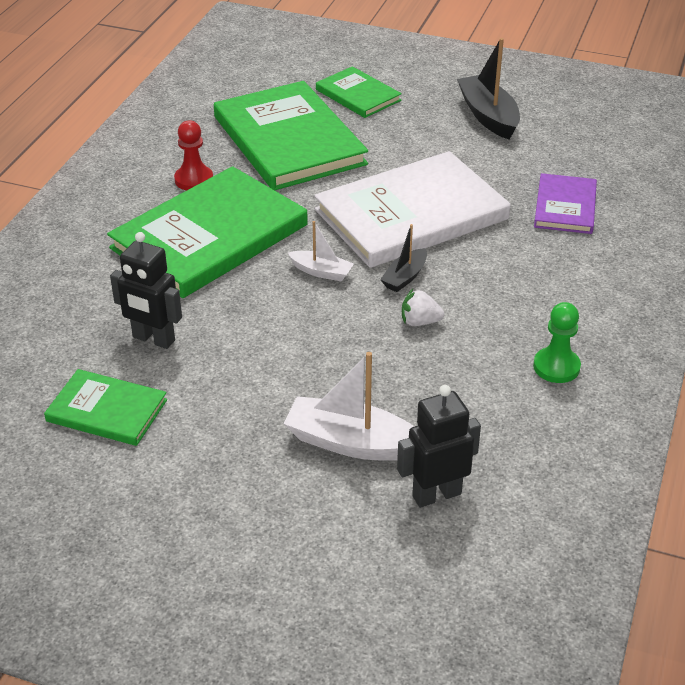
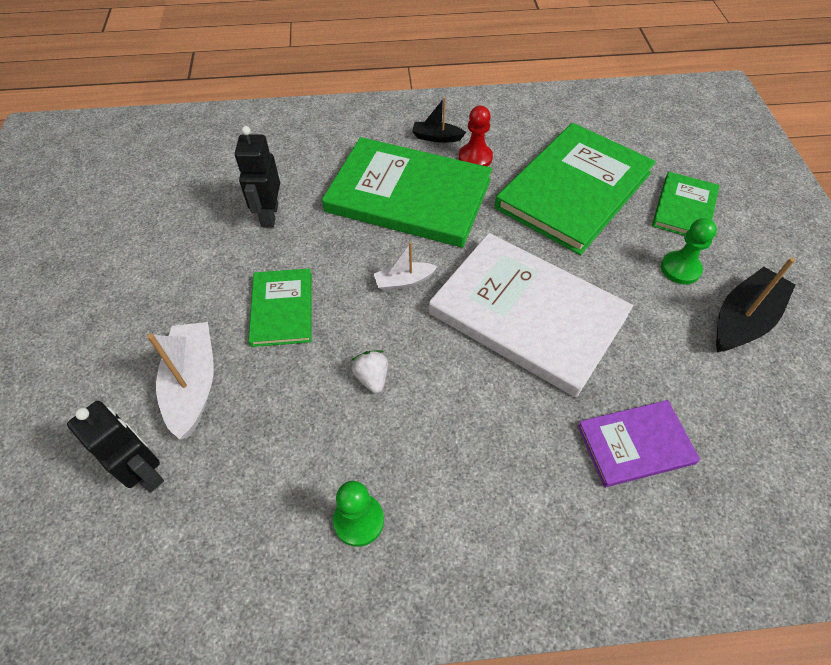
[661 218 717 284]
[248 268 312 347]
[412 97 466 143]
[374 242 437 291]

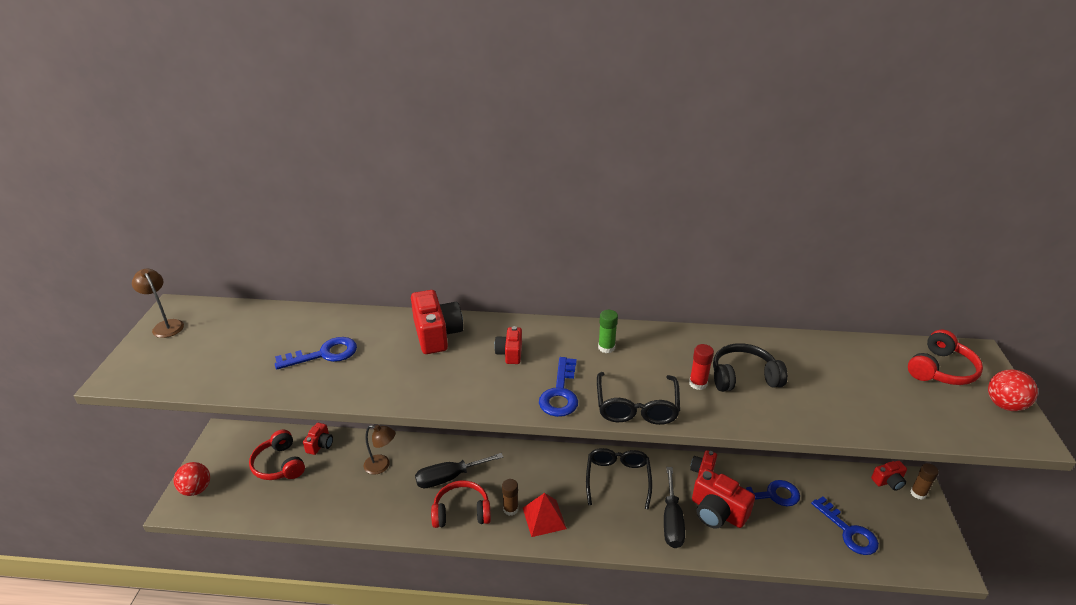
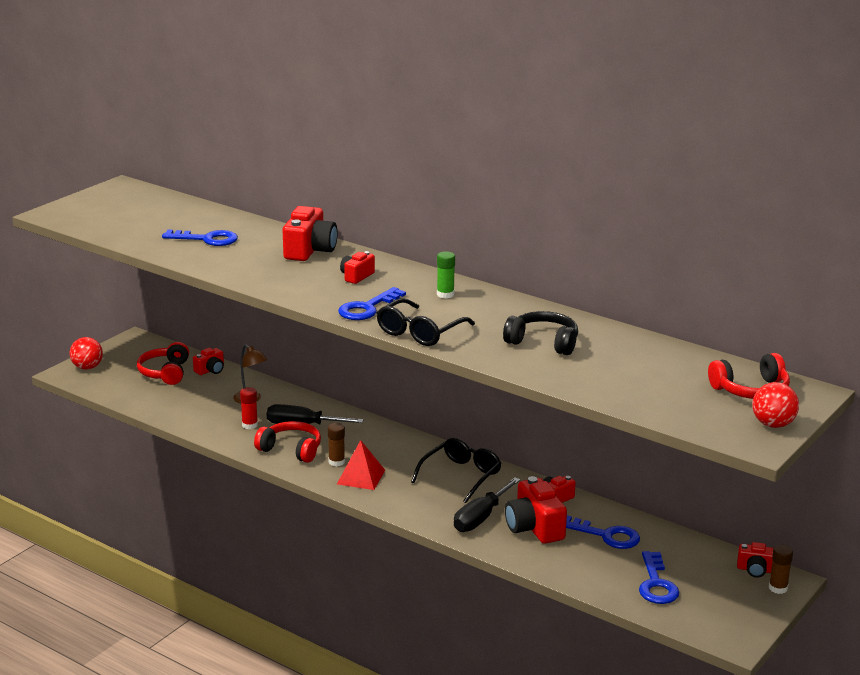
[132 269 184 338] (first image)
[240 387 258 429]

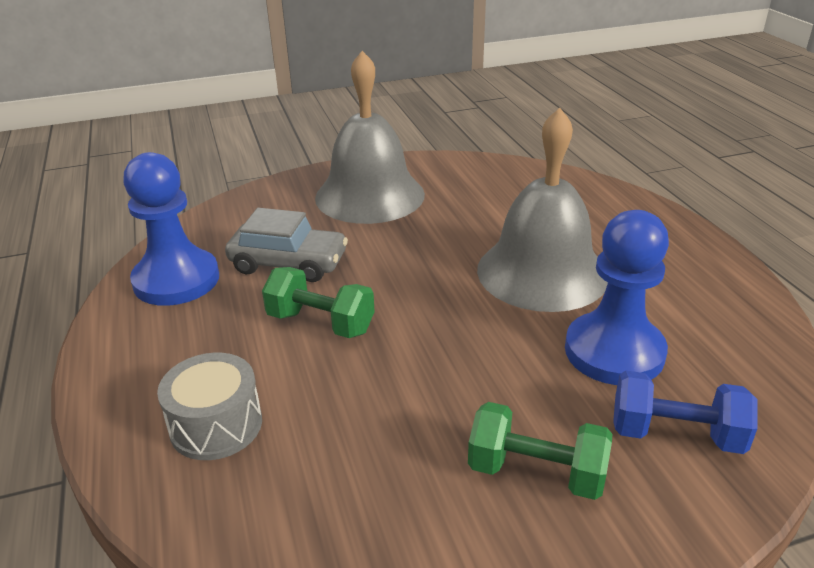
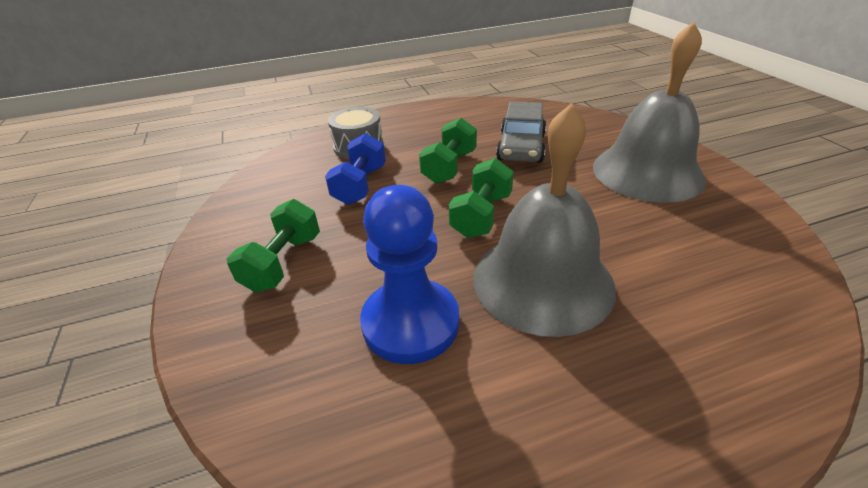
[123 152 219 306] (first image)
[449 158 514 238]
[325 133 386 205]

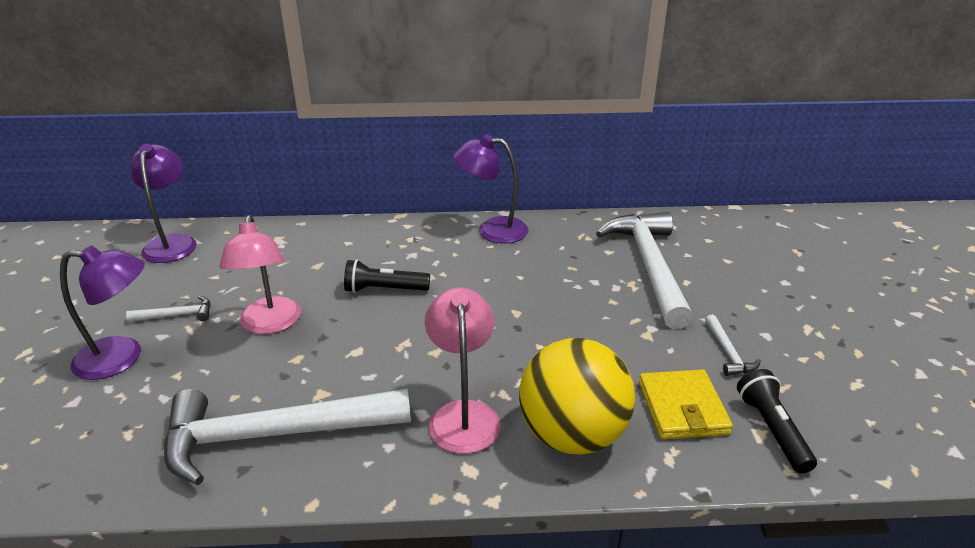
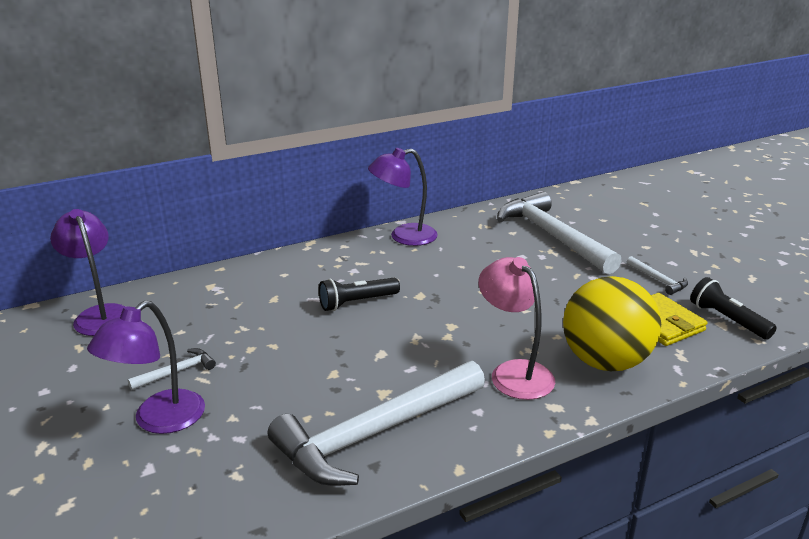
[219 215 301 334] (first image)
[87 300 205 434]

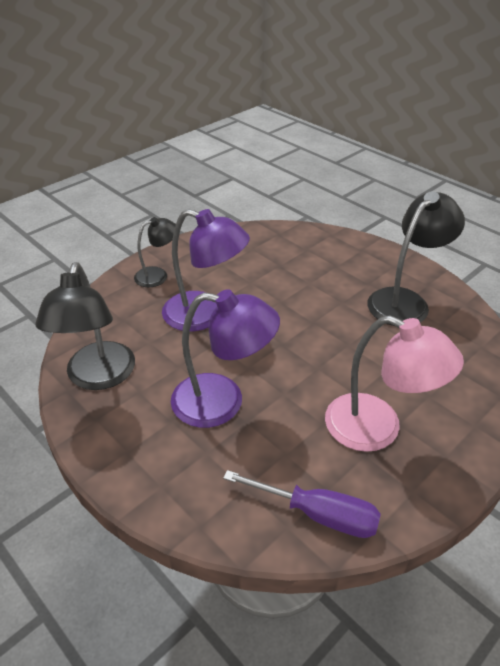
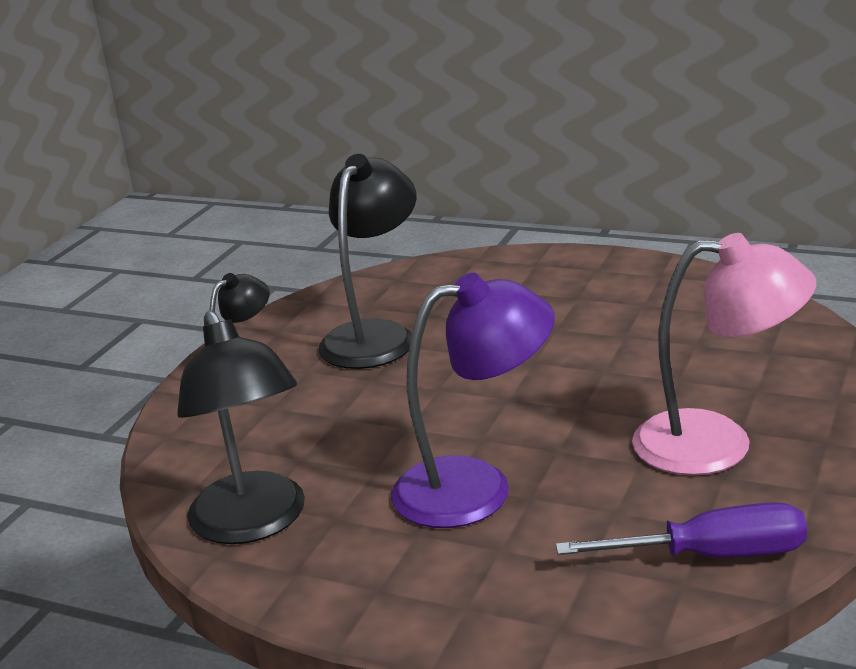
[162 209 250 331] (first image)
[318 154 417 369]

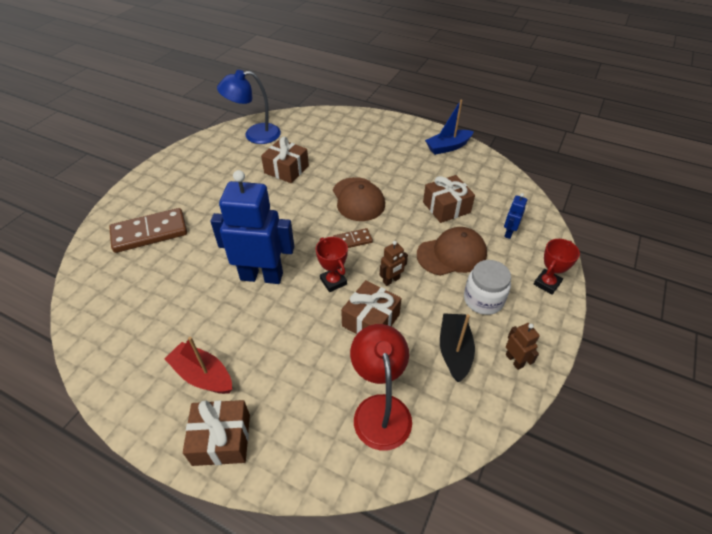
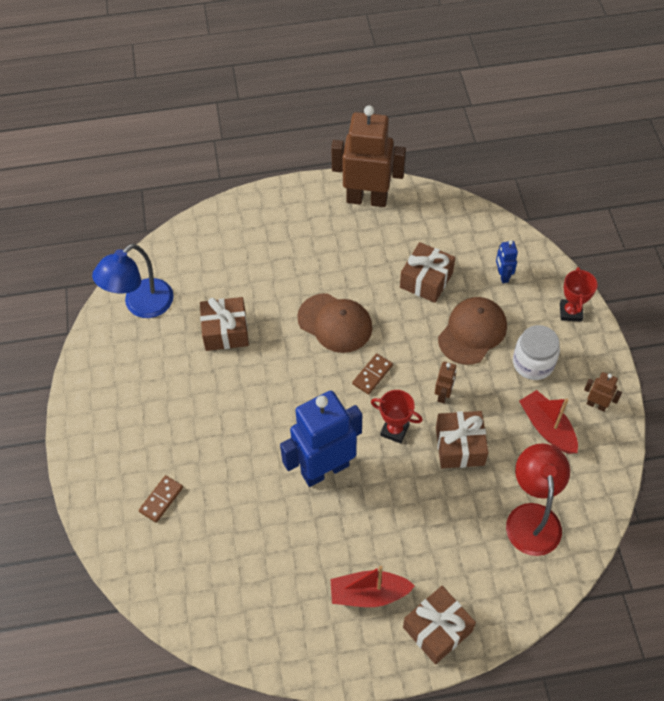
[331 105 406 207]
[519 390 578 454]
[506 443 570 556]
[139 475 183 523]

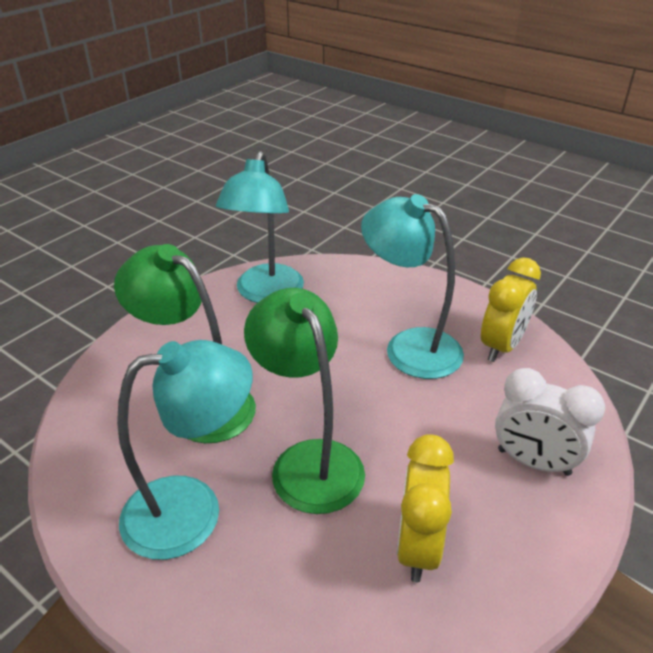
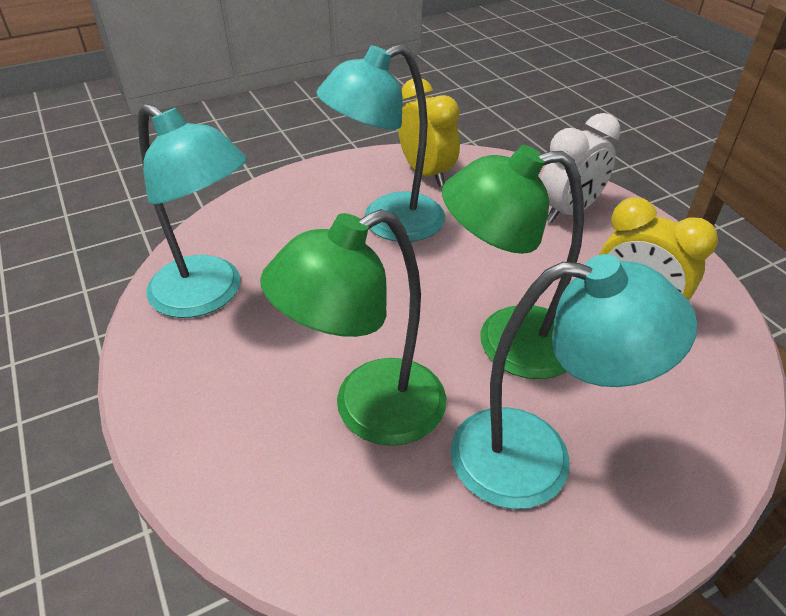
[451 254 698 509]

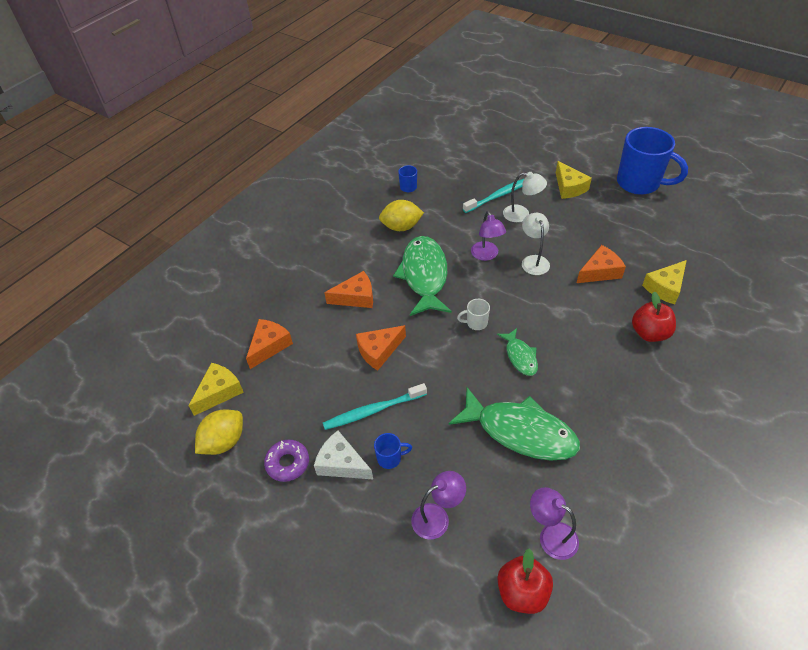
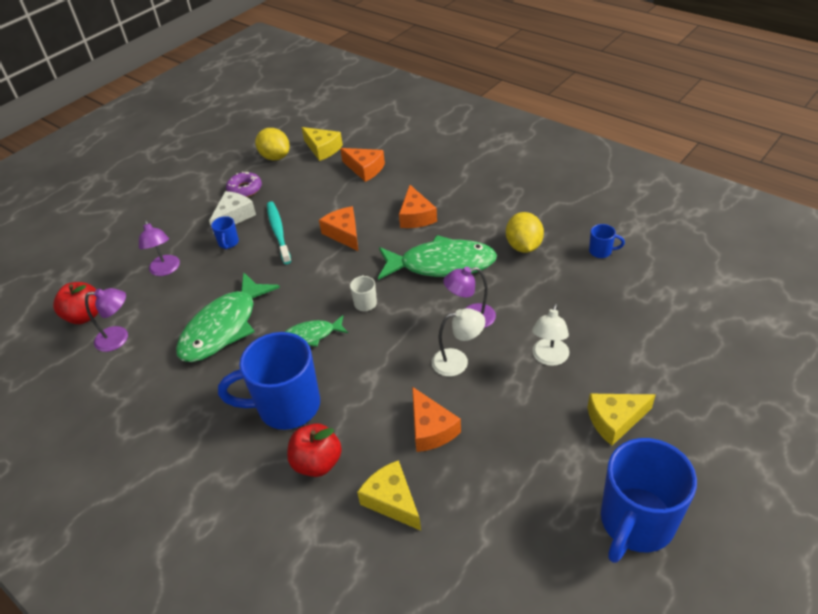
[463 179 524 213] (first image)
[218 332 320 430]
[85 288 128 352]

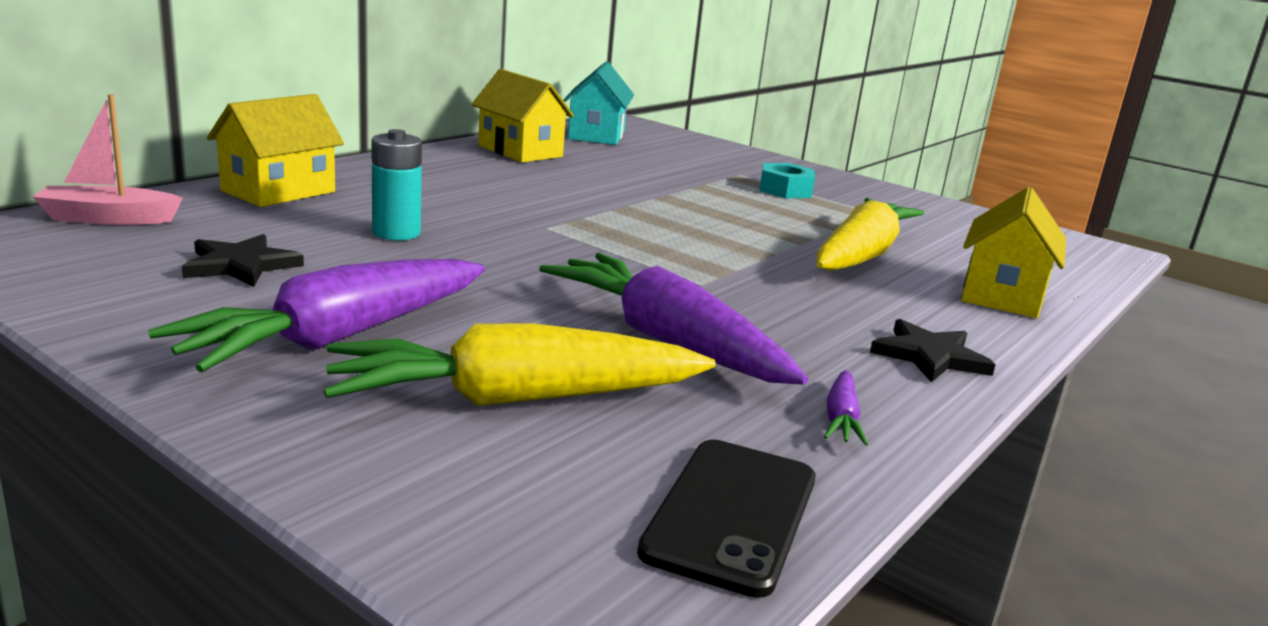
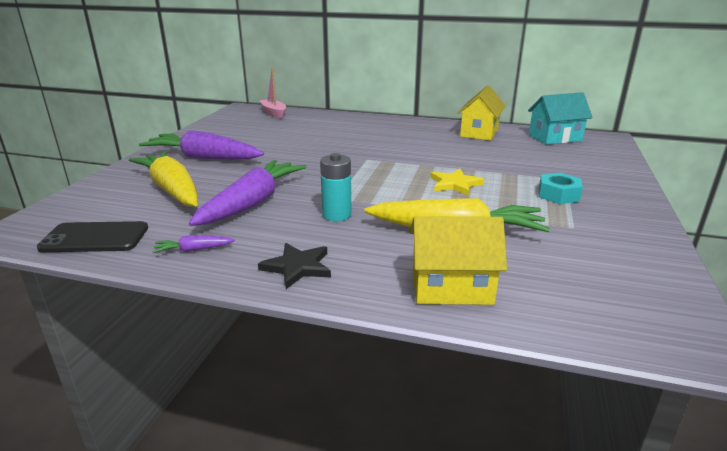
[182 234 304 287] (first image)
[207 94 344 207] (first image)
[430 169 484 196]
[320 153 351 221]

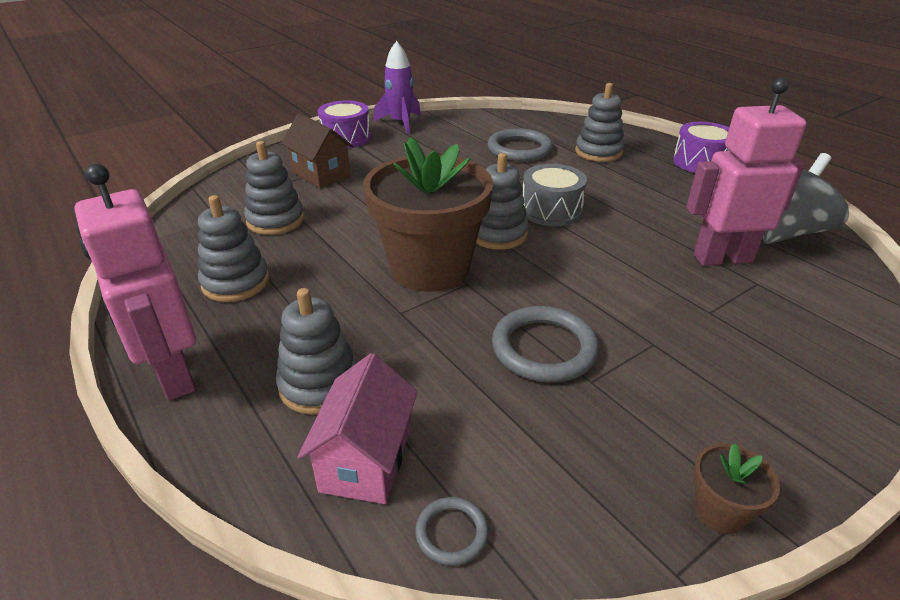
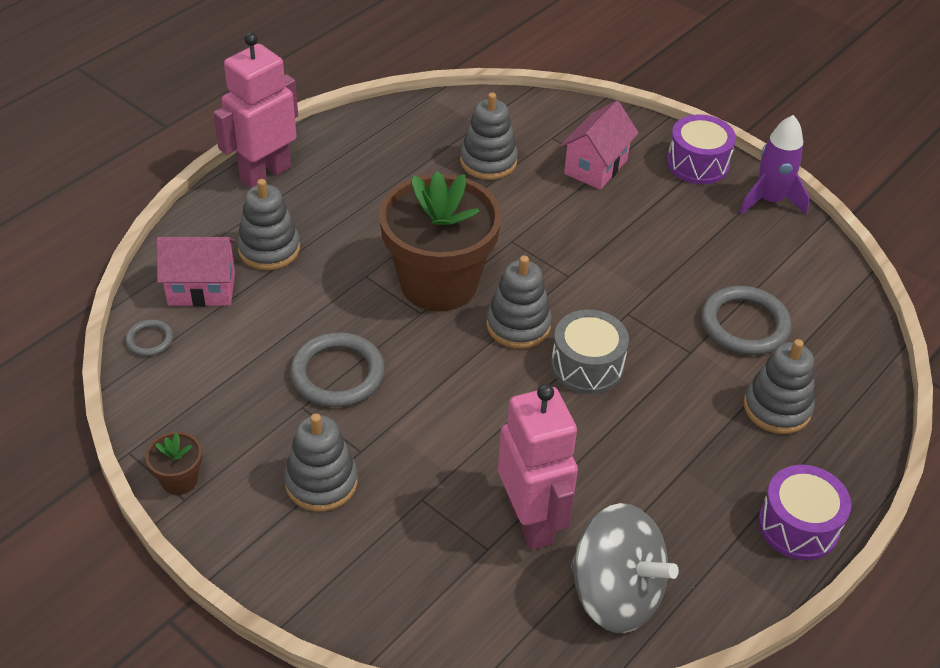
[284 413 358 512]
[560 101 639 190]

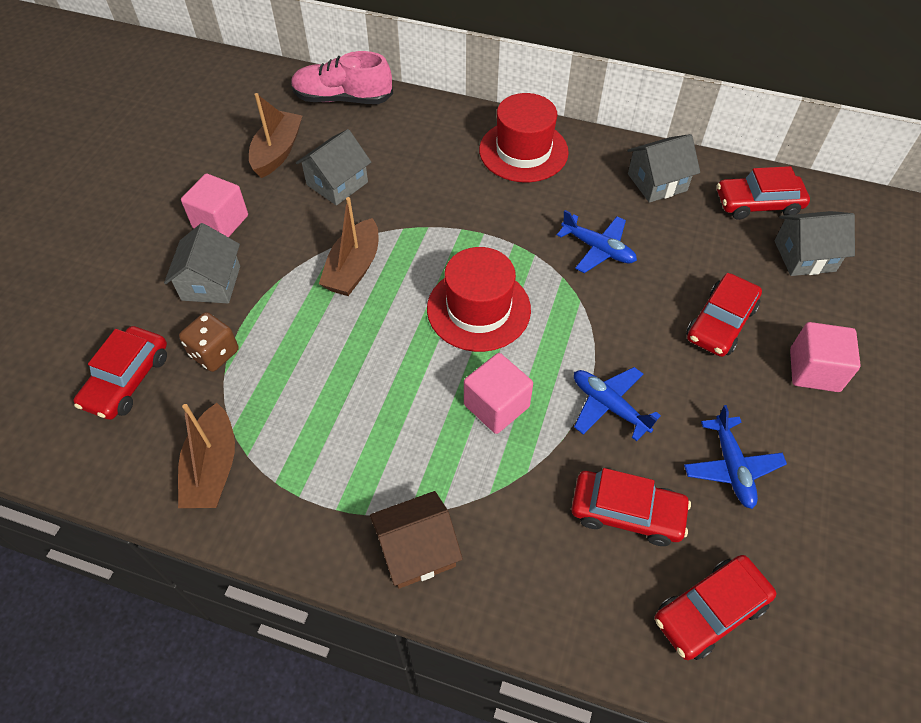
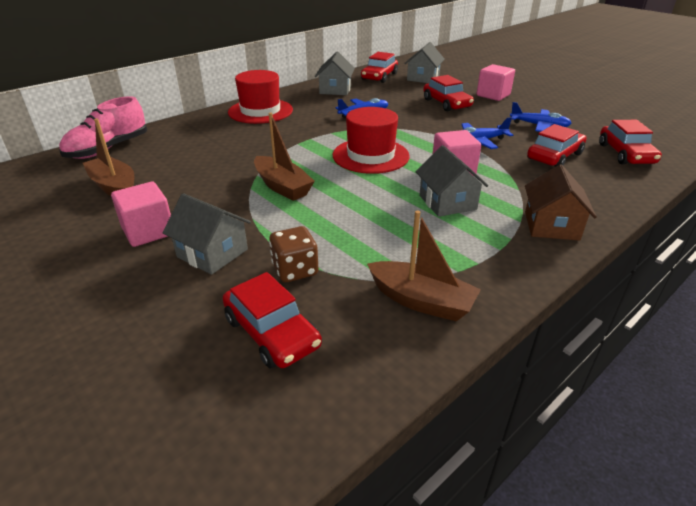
[416 145 488 217]

